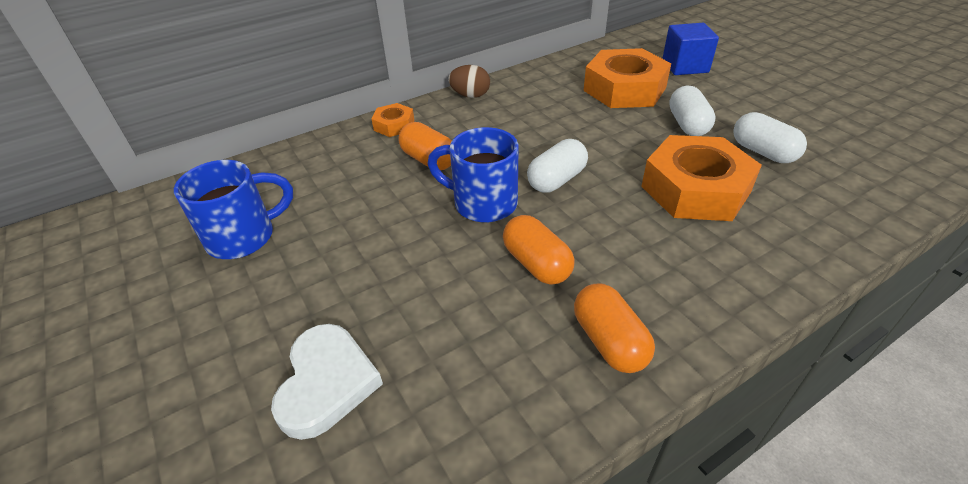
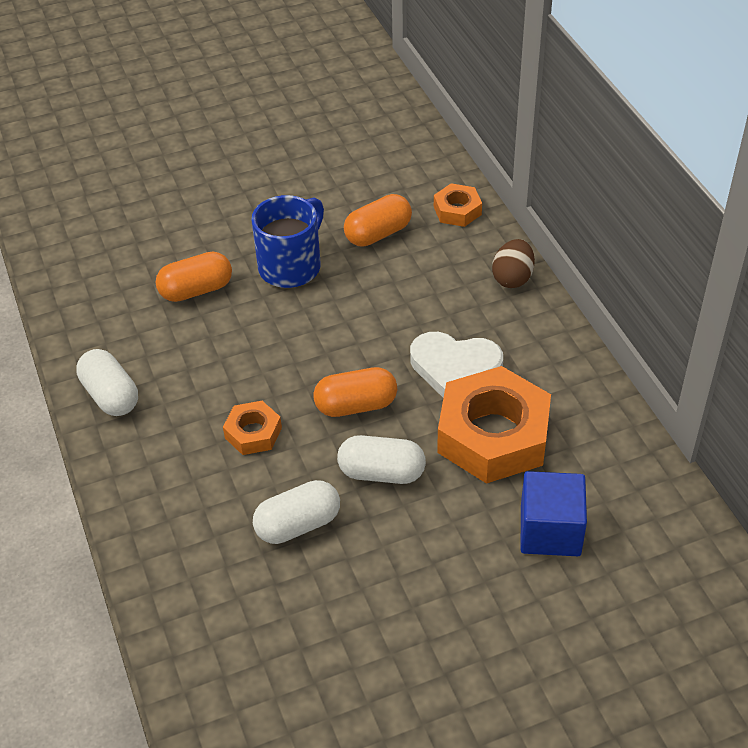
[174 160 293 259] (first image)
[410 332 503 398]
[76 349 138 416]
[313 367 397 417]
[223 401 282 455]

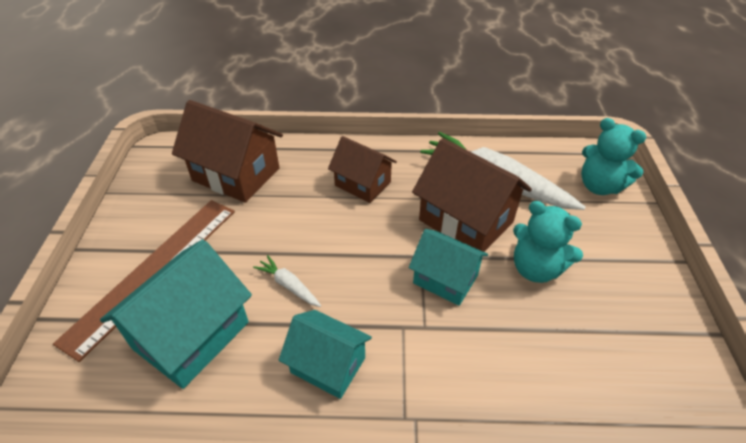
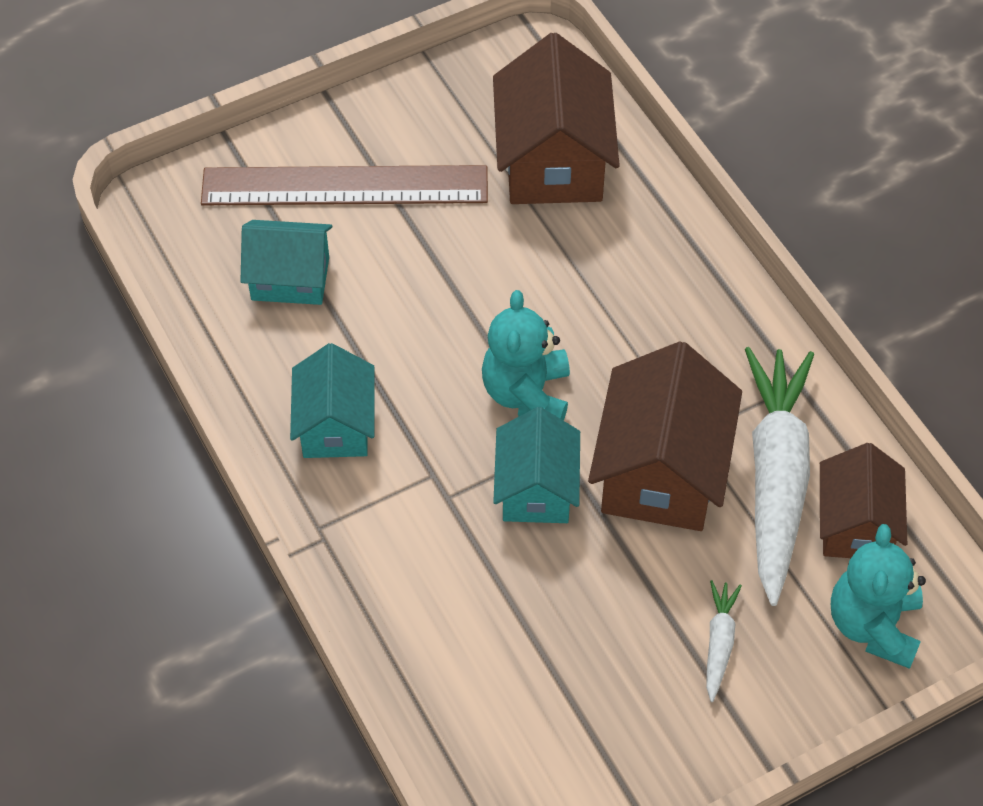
[706 580 742 702]
[820 443 907 558]
[482 290 570 421]
[240 220 332 305]

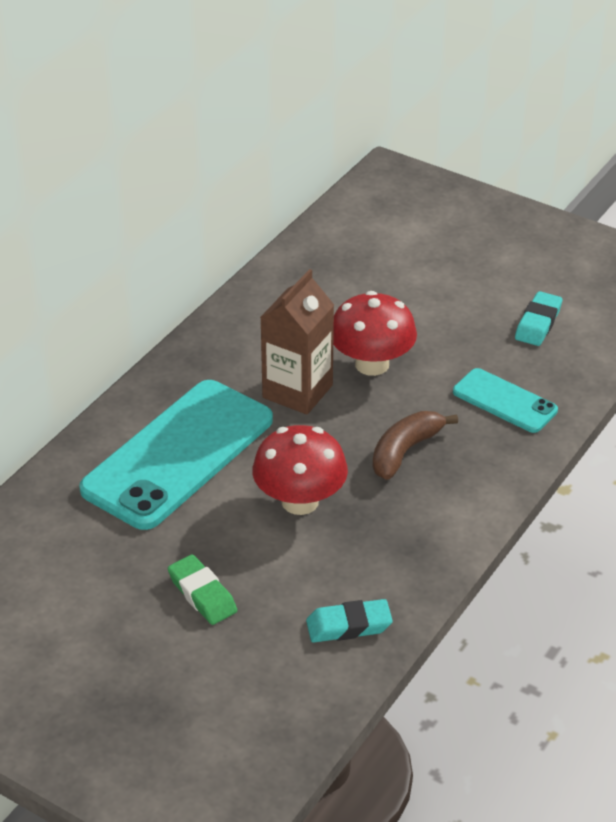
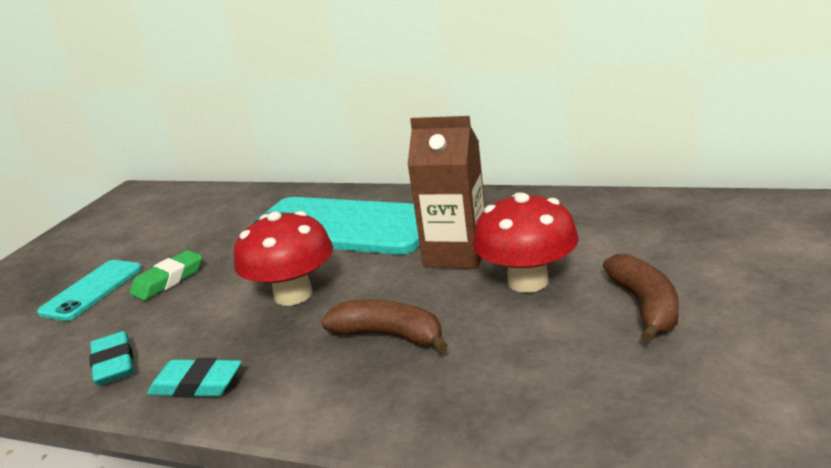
[603 254 679 342]
[37 260 142 321]
[147 358 242 398]

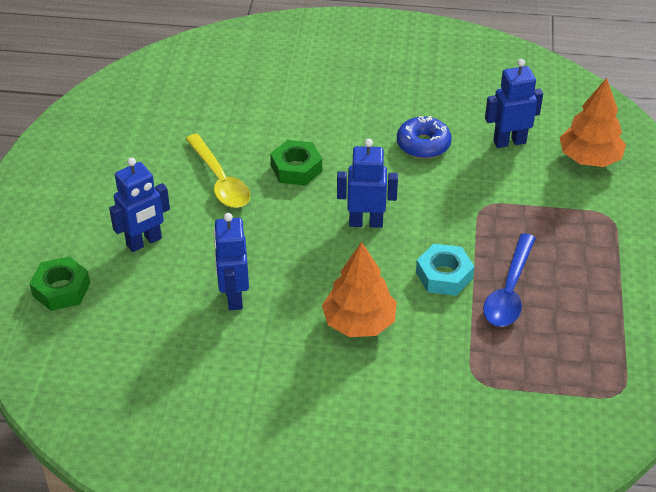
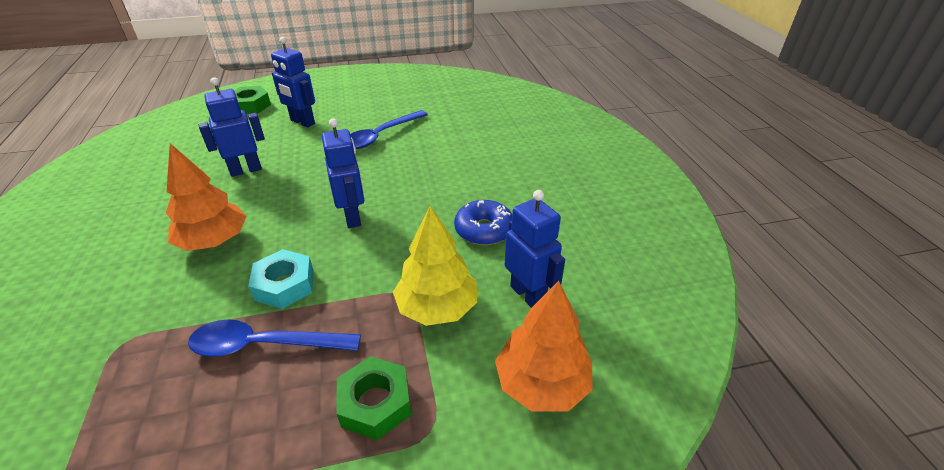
[393 206 477 326]
[336 356 411 440]
[350 110 428 149]

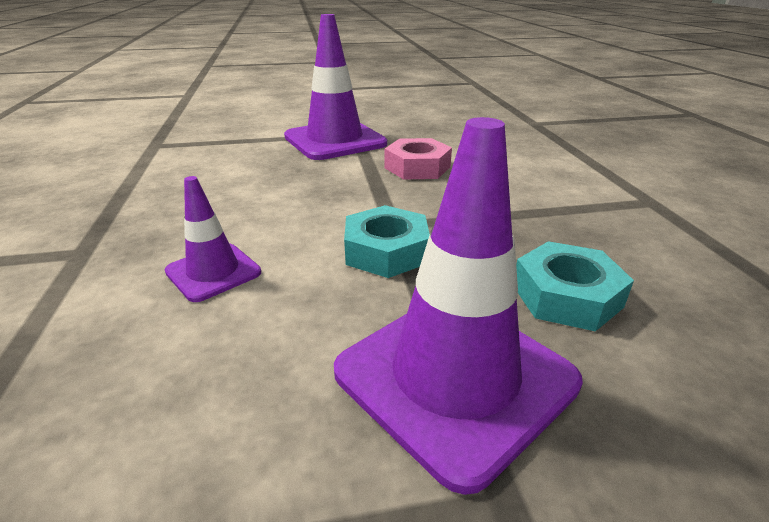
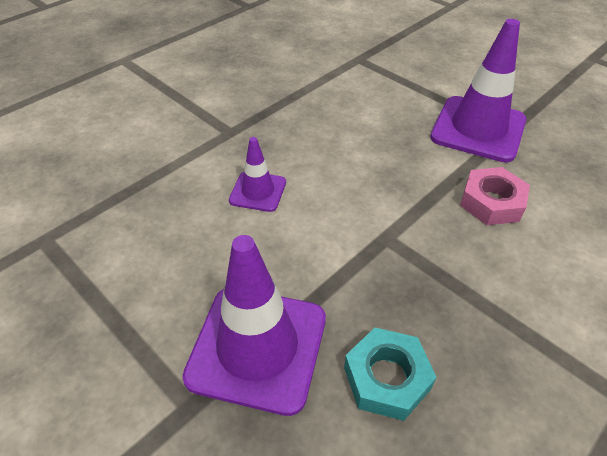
[344 205 430 278] (first image)

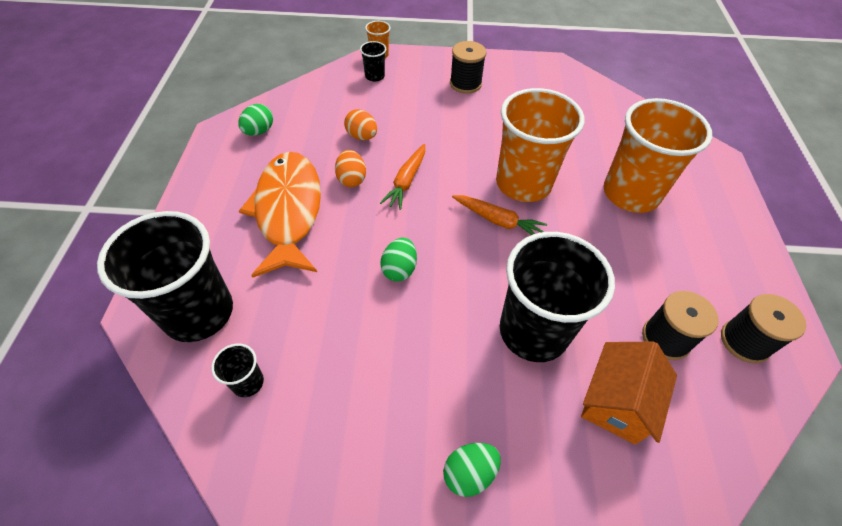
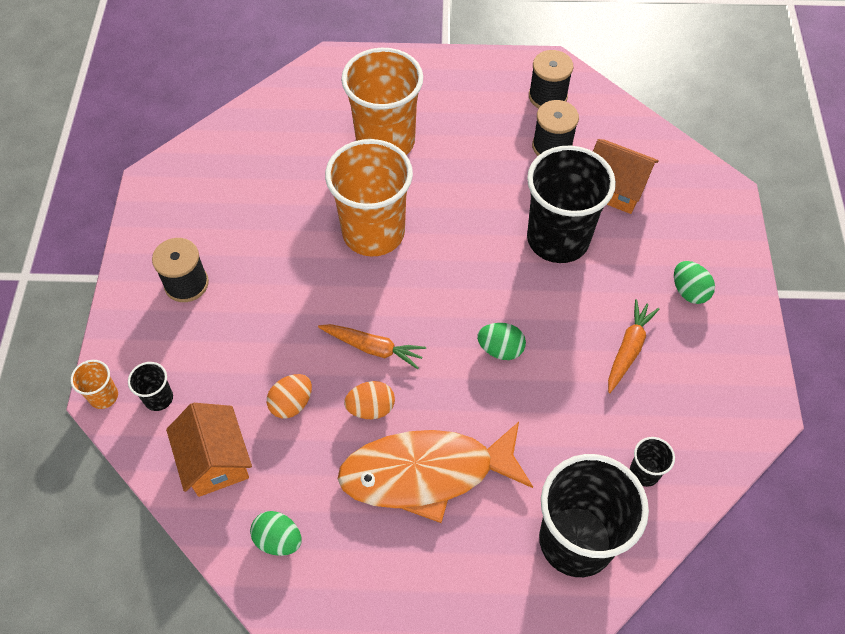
[166 403 252 497]
[608 299 659 393]

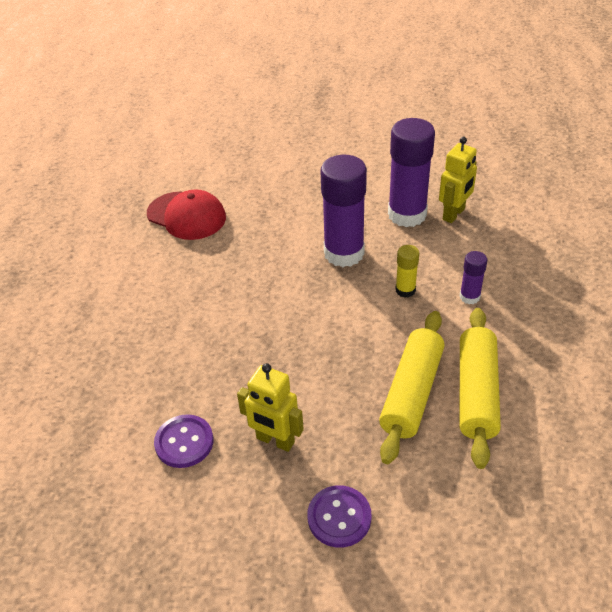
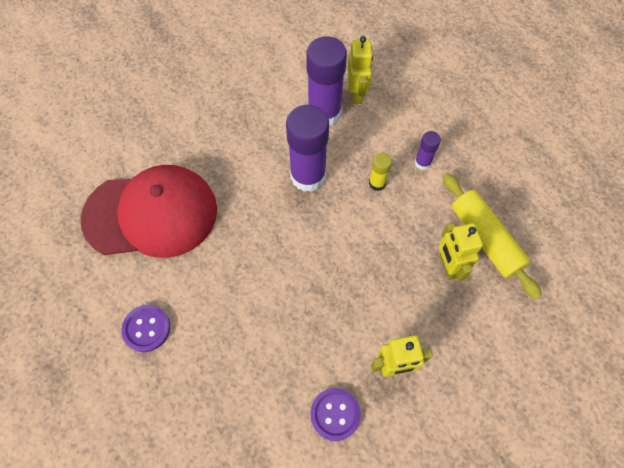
[121 305 170 352]
[439 223 483 281]
[81 165 217 258]

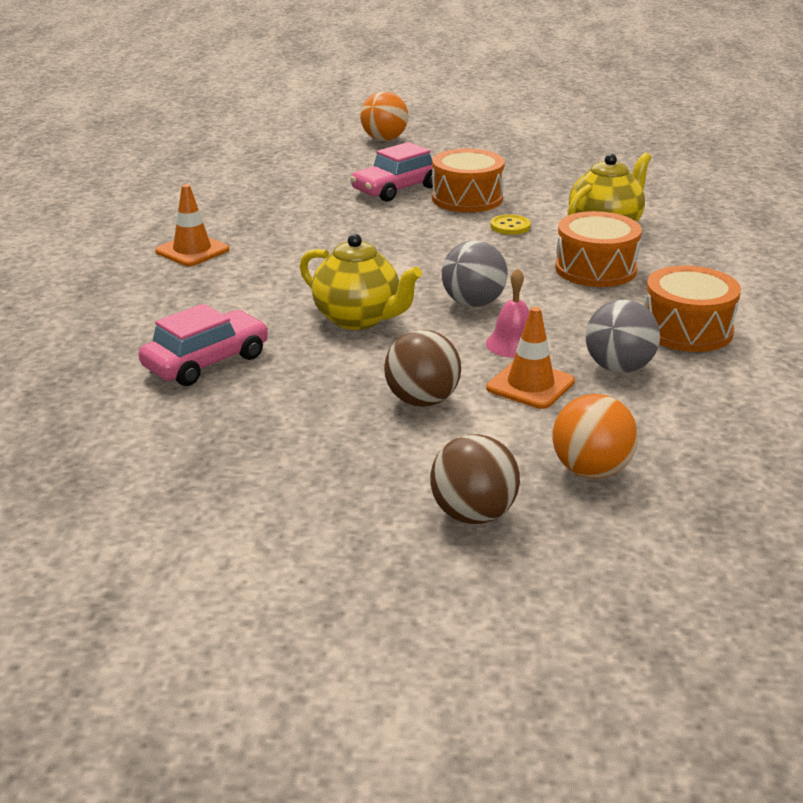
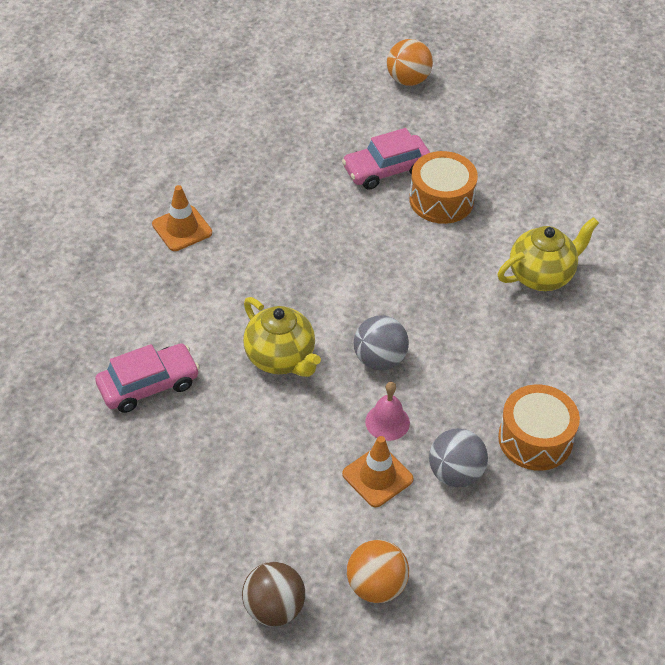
[384 330 461 407] (first image)
[490 214 531 235] (first image)
[555 211 642 287] (first image)

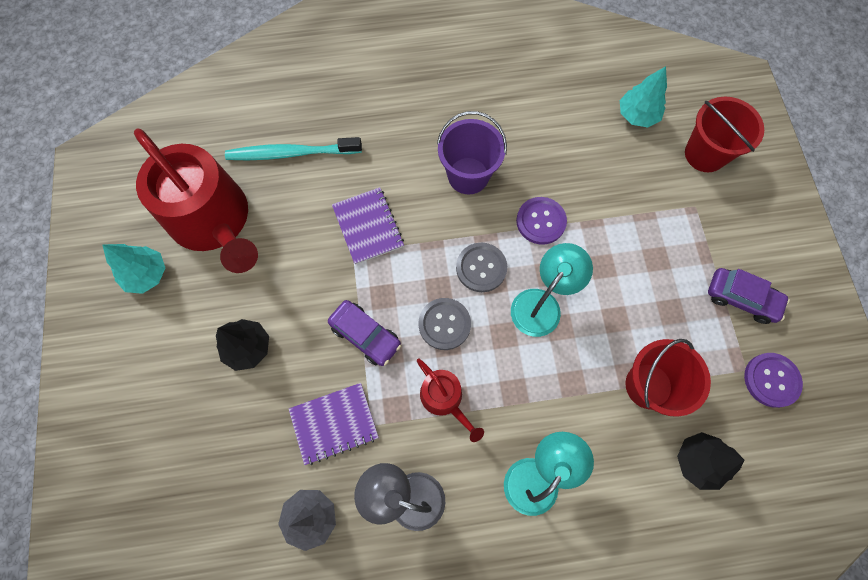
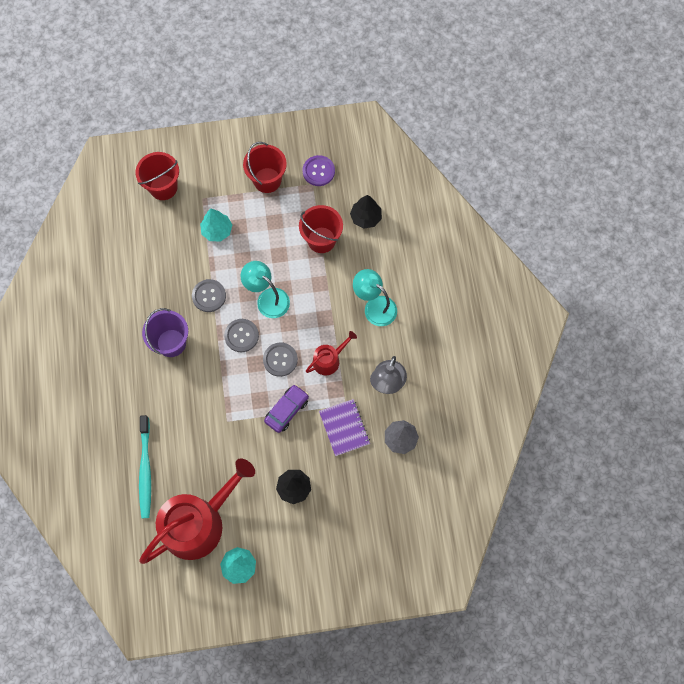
[332 187 404 265] (first image)
[200 209 232 241]
[243 142 287 193]
[192 279 226 312]

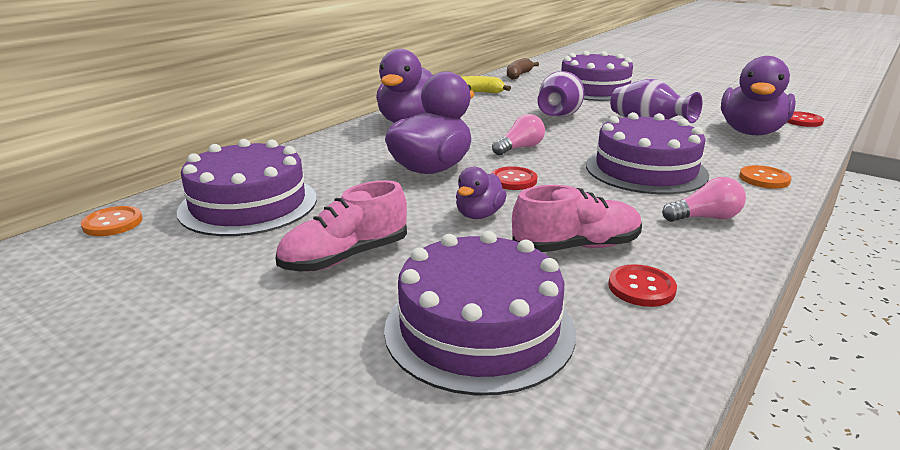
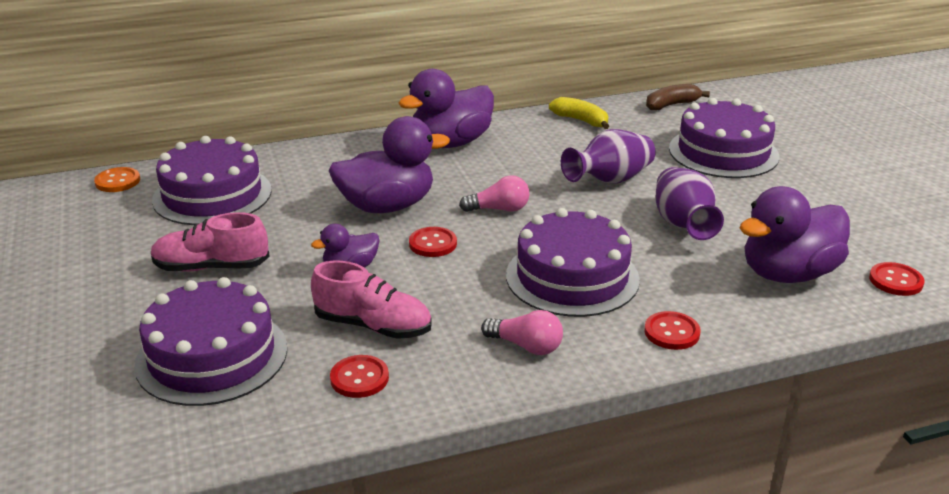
[644 311 701 350]

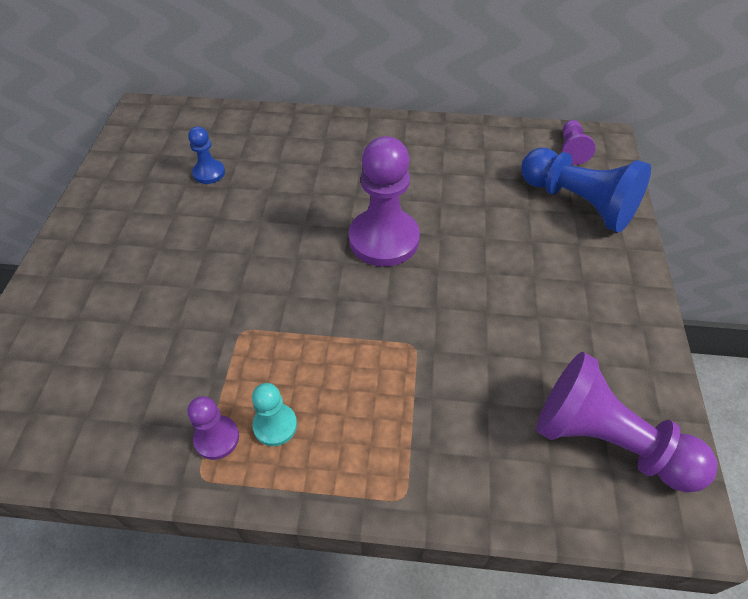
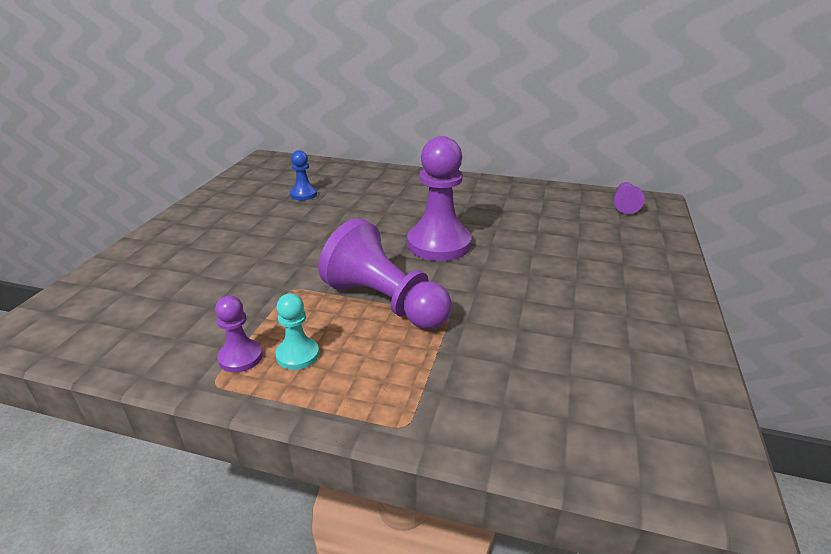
[521 148 651 233] (first image)
[319 218 452 329]

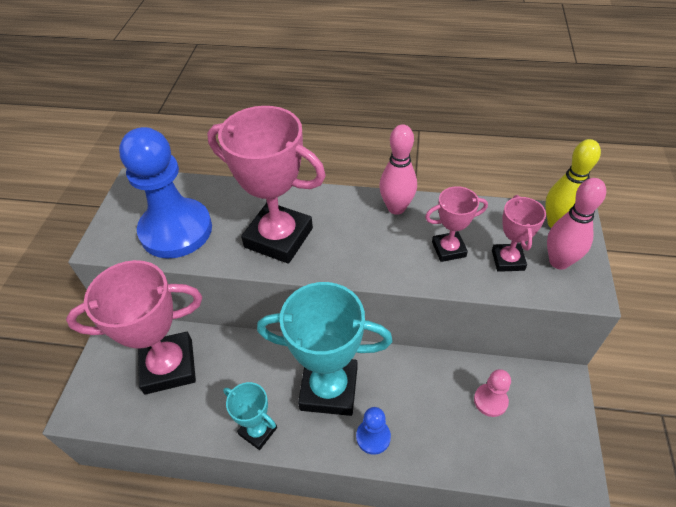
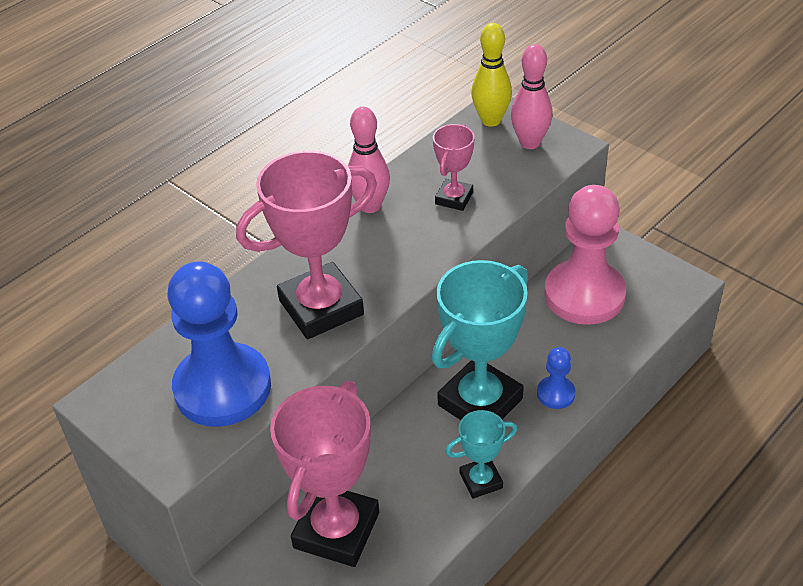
[492 195 546 272] (first image)
[544 185 626 325]

